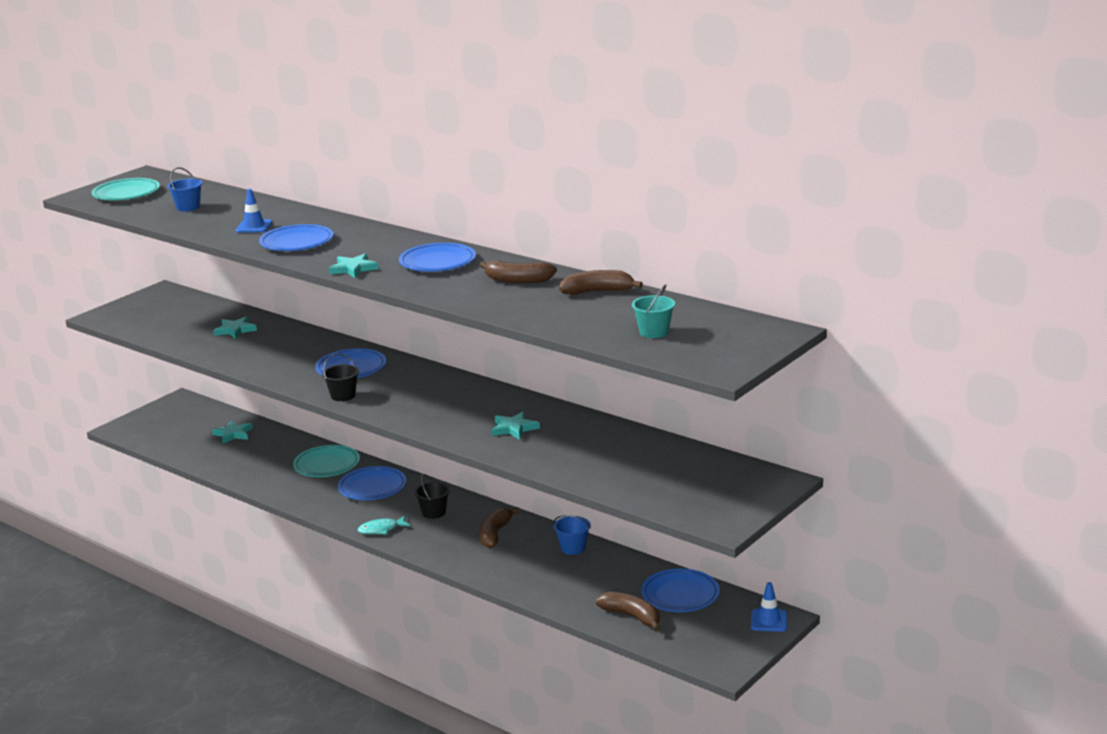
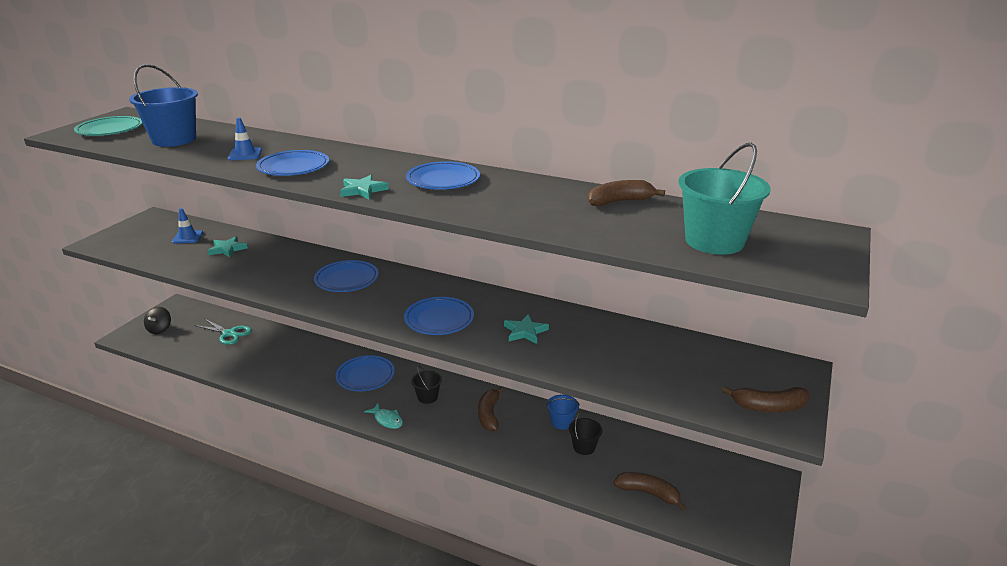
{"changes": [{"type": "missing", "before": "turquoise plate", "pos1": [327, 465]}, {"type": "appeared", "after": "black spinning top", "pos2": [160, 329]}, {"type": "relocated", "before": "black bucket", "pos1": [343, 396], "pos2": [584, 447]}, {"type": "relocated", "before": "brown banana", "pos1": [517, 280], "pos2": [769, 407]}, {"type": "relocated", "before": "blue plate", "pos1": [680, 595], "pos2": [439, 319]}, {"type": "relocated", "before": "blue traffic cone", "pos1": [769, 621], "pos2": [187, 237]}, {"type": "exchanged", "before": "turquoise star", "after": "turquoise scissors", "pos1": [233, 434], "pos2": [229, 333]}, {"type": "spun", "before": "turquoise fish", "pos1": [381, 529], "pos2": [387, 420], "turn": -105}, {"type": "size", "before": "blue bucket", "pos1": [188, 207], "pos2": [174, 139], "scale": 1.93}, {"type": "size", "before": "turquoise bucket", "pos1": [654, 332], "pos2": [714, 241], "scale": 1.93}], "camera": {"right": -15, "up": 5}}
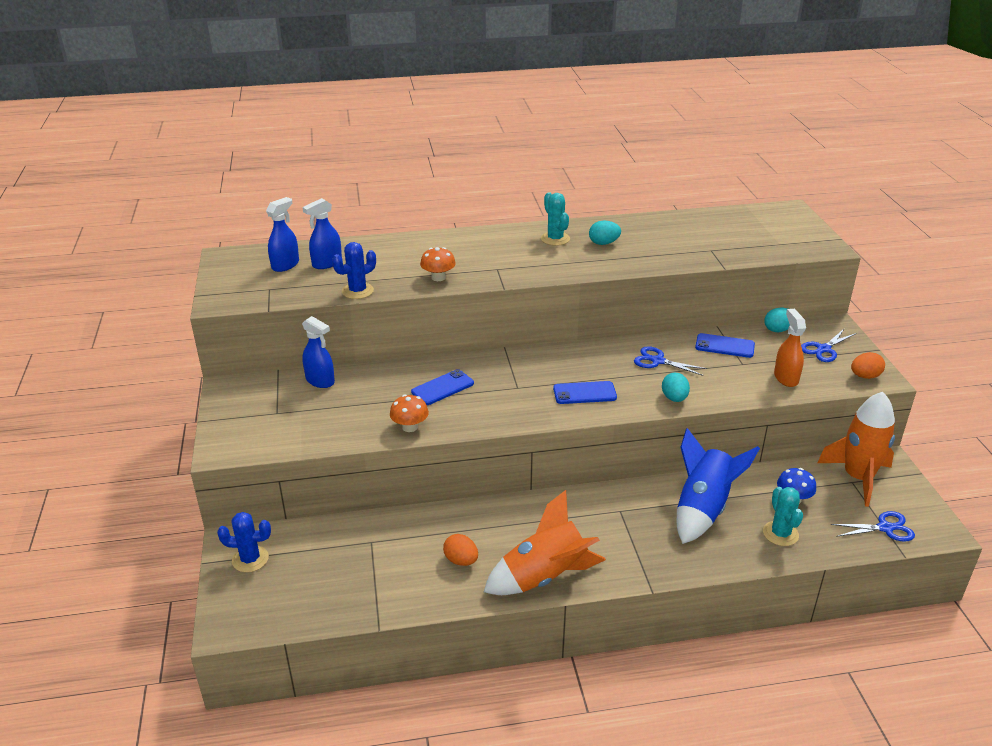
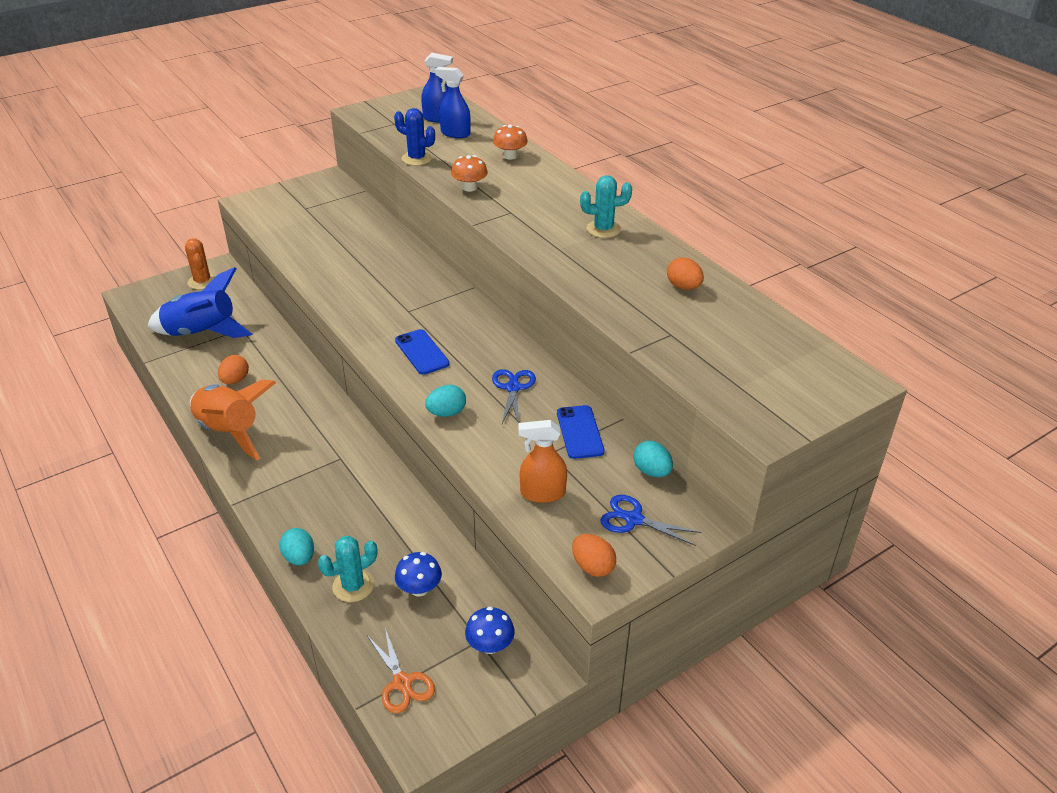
{"changes": [{"type": "missing", "before": "blue spray bottle", "pos1": [320, 381]}, {"type": "missing", "before": "blue phone", "pos1": [442, 388]}, {"type": "appeared", "after": "orange egg", "pos2": [683, 287]}, {"type": "relocated", "before": "orange mushroom", "pos1": [410, 427], "pos2": [510, 156]}, {"type": "relocated", "before": "turquoise egg", "pos1": [603, 243], "pos2": [299, 557]}, {"type": "relocated", "before": "blue rocket", "pos1": [703, 509], "pos2": [202, 333]}, {"type": "exchanged", "before": "orange rocket", "after": "blue mushroom", "pos1": [858, 478], "pos2": [490, 645]}, {"type": "colour", "before": "blue cactus", "after": "orange cactus", "pos1": [250, 559], "pos2": [202, 281]}, {"type": "colour", "before": "blue scissors", "after": "orange scissors", "pos1": [885, 528], "pos2": [402, 683]}, {"type": "spun", "before": "turquoise cactus", "pos1": [555, 239], "pos2": [603, 229], "turn": 45}, {"type": "spun", "before": "orange spray bottle", "pos1": [786, 378], "pos2": [542, 493], "turn": -150}], "camera": {"right": 65, "up": 5}}
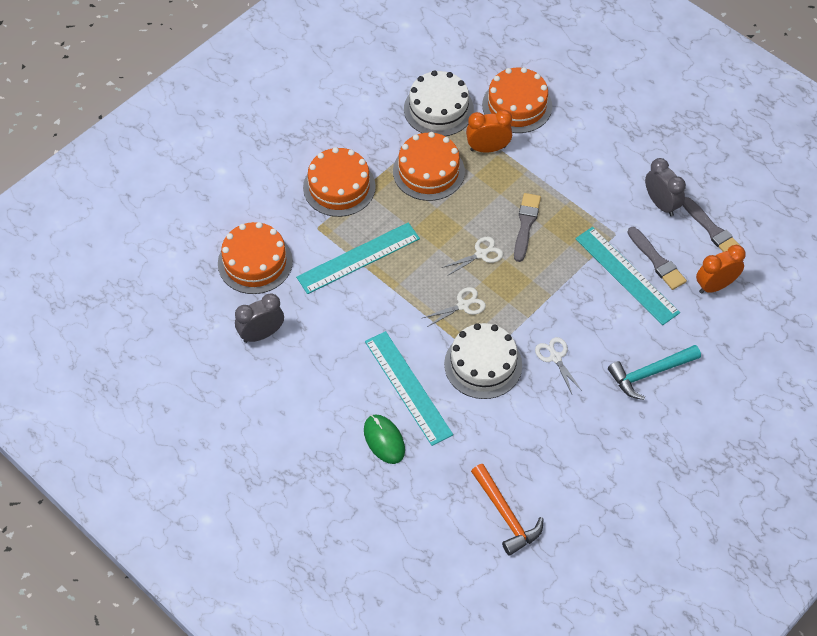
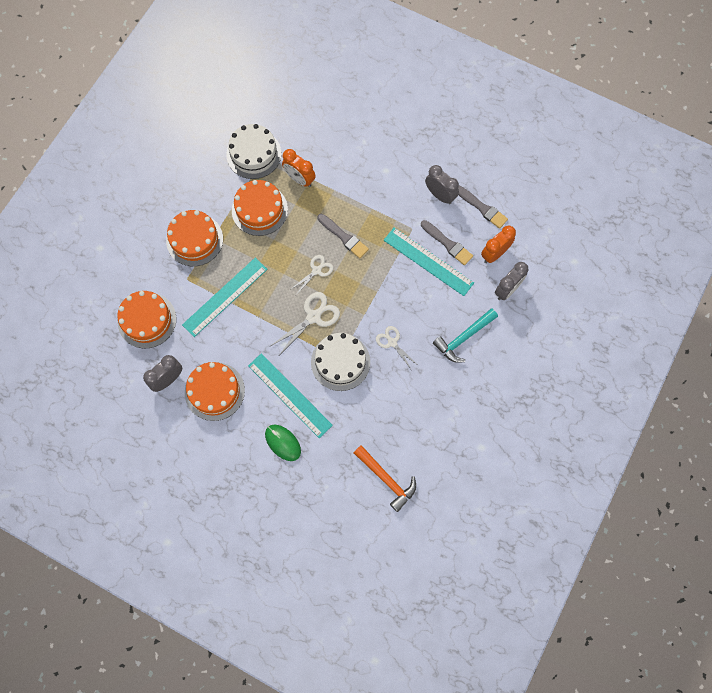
{"changes": [{"type": "appeared", "after": "grey clock", "pos2": [507, 290]}, {"type": "relocated", "before": "orange cake", "pos1": [517, 105], "pos2": [214, 391]}, {"type": "spun", "before": "orange clock", "pos1": [488, 148], "pos2": [299, 179], "turn": -120}, {"type": "spun", "before": "grey brush", "pos1": [526, 224], "pos2": [344, 237], "turn": 135}, {"type": "size", "before": "white scissors", "pos1": [463, 305], "pos2": [314, 316], "scale": 1.54}], "camera": {"right": -15, "up": 15}}
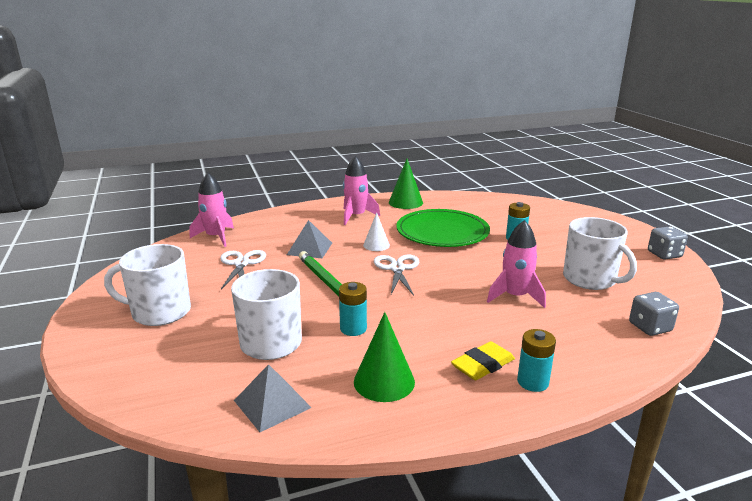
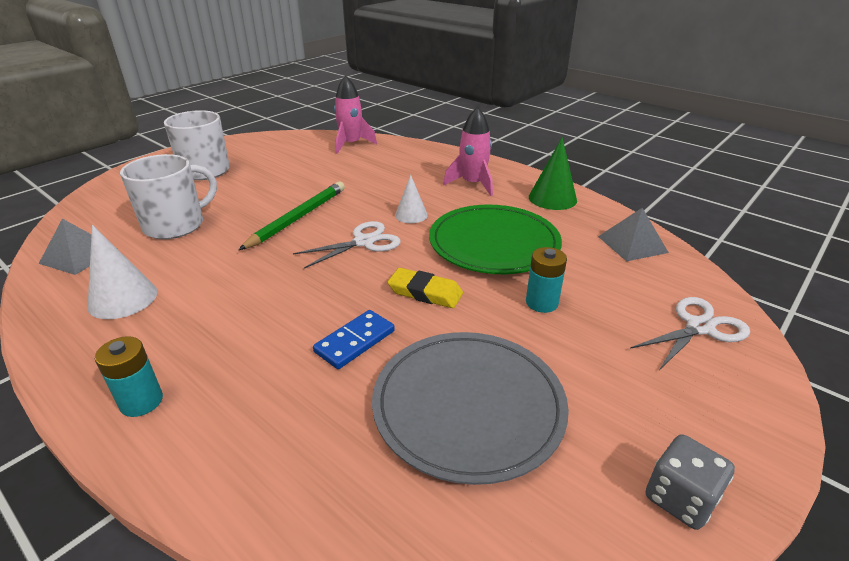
{"changes": [{"type": "missing", "before": "turquoise battery", "pos1": [353, 328]}, {"type": "missing", "before": "grey dice", "pos1": [650, 327]}, {"type": "relocated", "before": "white scissors", "pos1": [241, 264], "pos2": [699, 327]}, {"type": "relocated", "before": "grey pyramid", "pos1": [309, 248], "pos2": [632, 244]}, {"type": "relocated", "before": "yellow eraser", "pos1": [482, 365], "pos2": [425, 292]}, {"type": "exchanged", "before": "pink rocket", "after": "blue domino", "pos1": [515, 296], "pos2": [355, 341]}, {"type": "exchanged", "before": "white mug", "after": "grey plate", "pos1": [590, 279], "pos2": [468, 406]}, {"type": "colour", "before": "green cone", "after": "white cone", "pos1": [384, 381], "pos2": [123, 299]}], "camera": {"right": 60, "up": 10}}
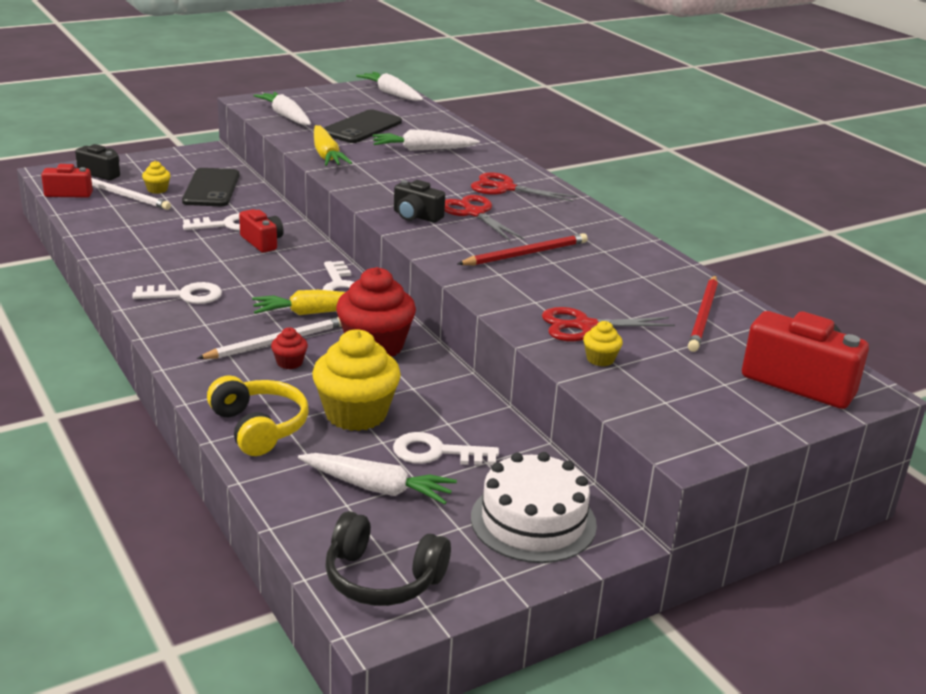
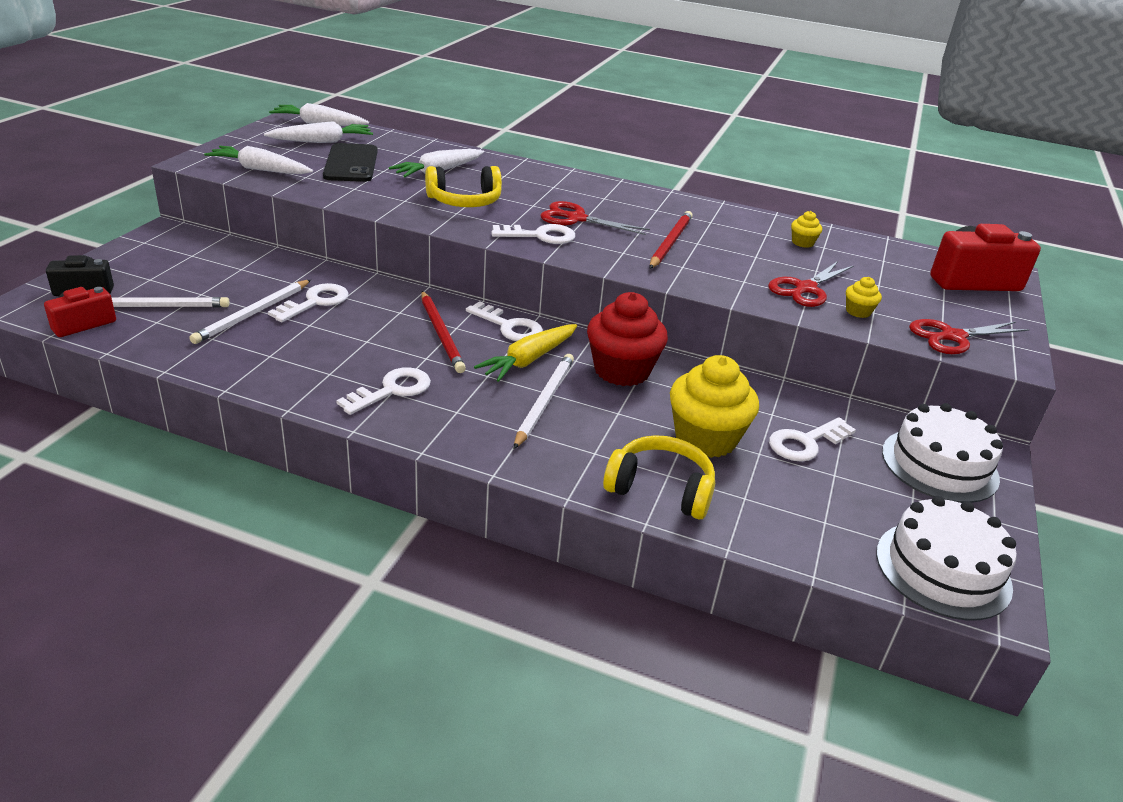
{"changes": [{"type": "missing", "before": "black phone", "pos1": [211, 188]}, {"type": "missing", "before": "red camera", "pos1": [262, 242]}, {"type": "missing", "before": "red cupcake", "pos1": [289, 362]}, {"type": "missing", "before": "yellow carrot", "pos1": [326, 155]}, {"type": "appeared", "after": "white pencil", "pos2": [253, 314]}, {"type": "appeared", "after": "yellow headphones", "pos2": [465, 201]}, {"type": "relocated", "before": "yellow cupcake", "pos1": [157, 189], "pos2": [802, 243]}, {"type": "relocated", "before": "white carrot", "pos1": [377, 488], "pos2": [322, 141]}, {"type": "relocated", "before": "red scissors", "pos1": [505, 188], "pos2": [953, 337]}, {"type": "relocated", "before": "red pencil", "pos1": [703, 316], "pos2": [441, 334]}, {"type": "exchanged", "before": "black headphones", "after": "white cake", "pos1": [382, 578], "pos2": [943, 569]}, {"type": "exchanged", "before": "black camera", "after": "white key", "pos1": [416, 216], "pos2": [540, 236]}], "camera": {"right": -40, "up": 5}}
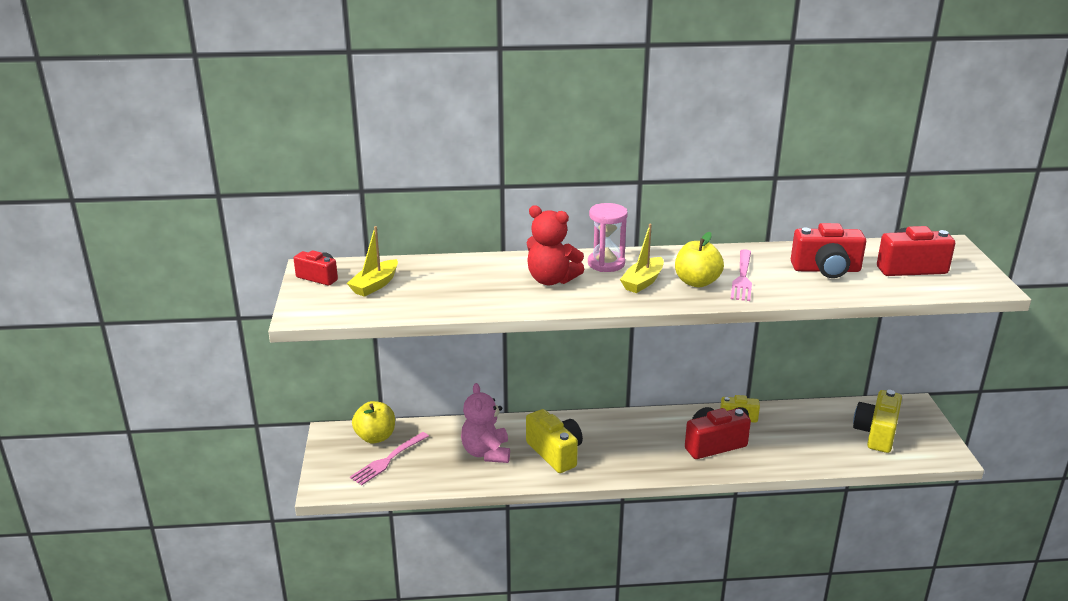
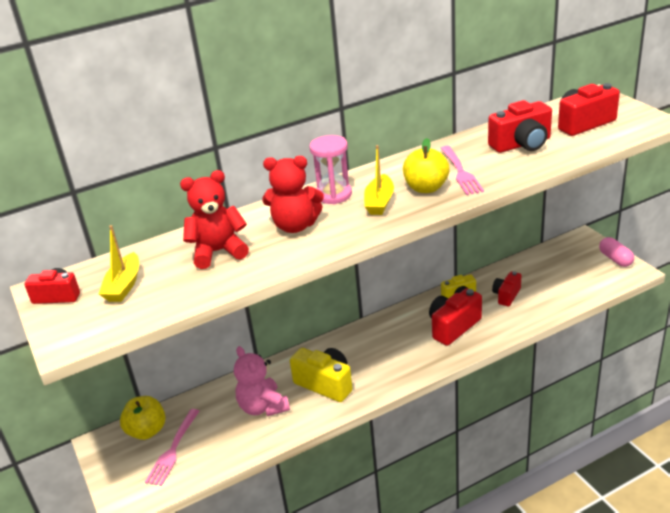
{"changes": [{"type": "missing", "before": "yellow camera", "pos1": [876, 433]}, {"type": "appeared", "after": "red teddy bear", "pos2": [218, 252]}, {"type": "appeared", "after": "red camera", "pos2": [506, 295]}, {"type": "appeared", "after": "pink capsule", "pos2": [615, 259]}], "camera": {"right": -20, "up": 5}}
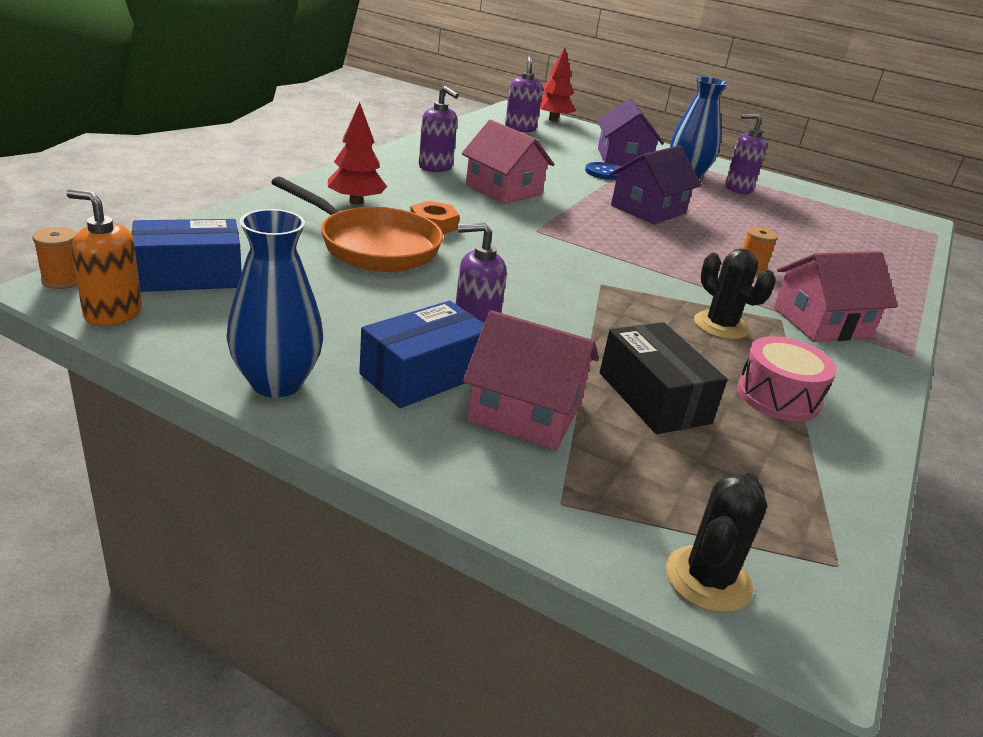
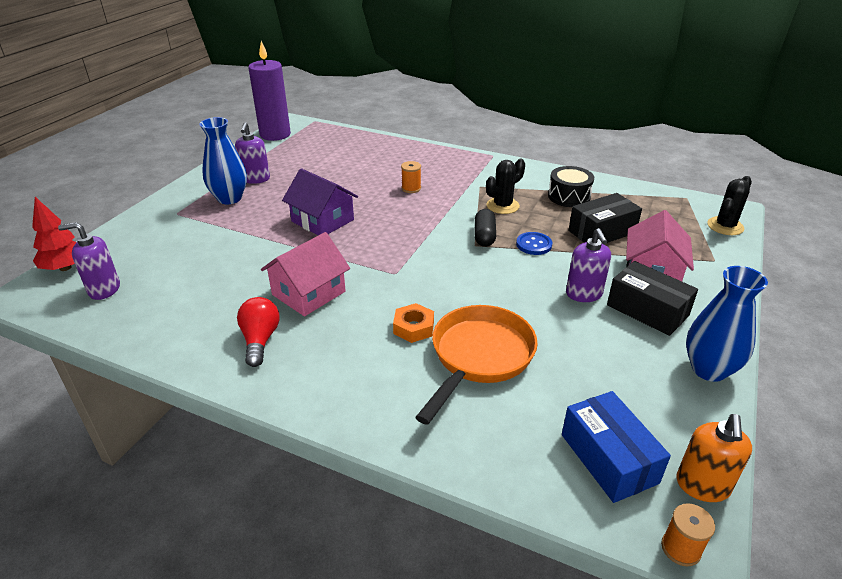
{"changes": [{"type": "missing", "before": "red tree", "pos1": [356, 202]}, {"type": "missing", "before": "purple house", "pos1": [623, 158]}, {"type": "missing", "before": "pink house", "pos1": [821, 322]}, {"type": "appeared", "after": "purple candle", "pos2": [275, 134]}, {"type": "appeared", "after": "black capsule", "pos2": [484, 236]}, {"type": "relocated", "before": "blue button", "pos1": [603, 172], "pos2": [534, 244]}, {"type": "exchanged", "before": "purple soap dispenser", "after": "red light bulb", "pos1": [435, 167], "pos2": [260, 340]}, {"type": "colour", "before": "blue box", "after": "black box", "pos1": [423, 374], "pos2": [647, 310]}, {"type": "colour", "before": "pink drum", "after": "black drum", "pos1": [778, 396], "pos2": [569, 196]}, {"type": "spun", "before": "black cactus", "pos1": [708, 579], "pos2": [725, 226], "turn": -75}], "camera": {"right": -90, "up": 5}}
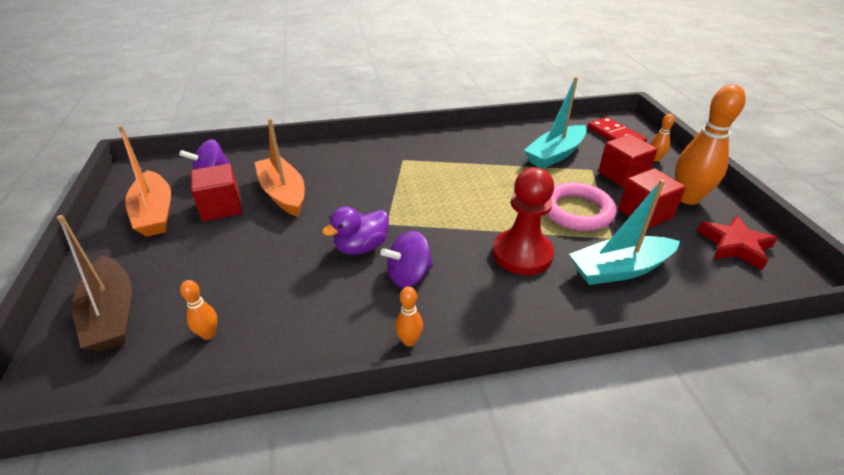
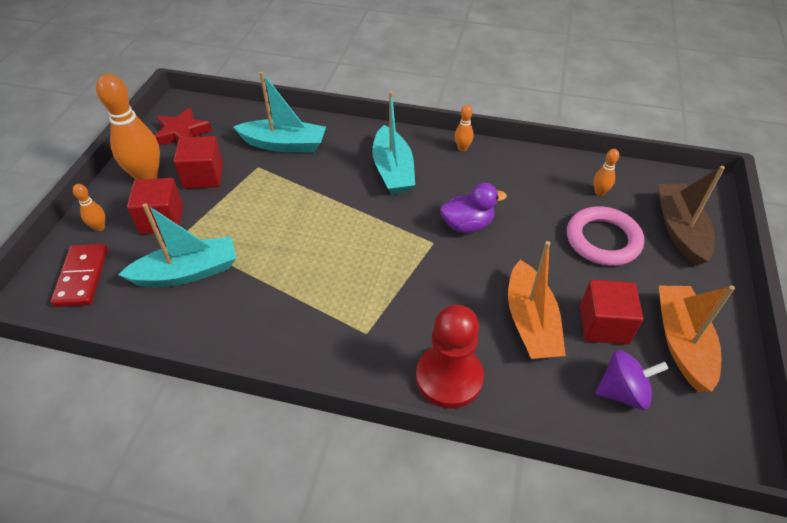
{"changes": [{"type": "missing", "before": "purple spinning top", "pos1": [409, 275]}, {"type": "appeared", "after": "turquoise boat", "pos2": [393, 170]}, {"type": "relocated", "before": "red pawn", "pos1": [522, 254], "pos2": [449, 377]}, {"type": "relocated", "before": "pink ring", "pos1": [577, 211], "pos2": [603, 240]}], "camera": {"right": -155, "up": 10}}
